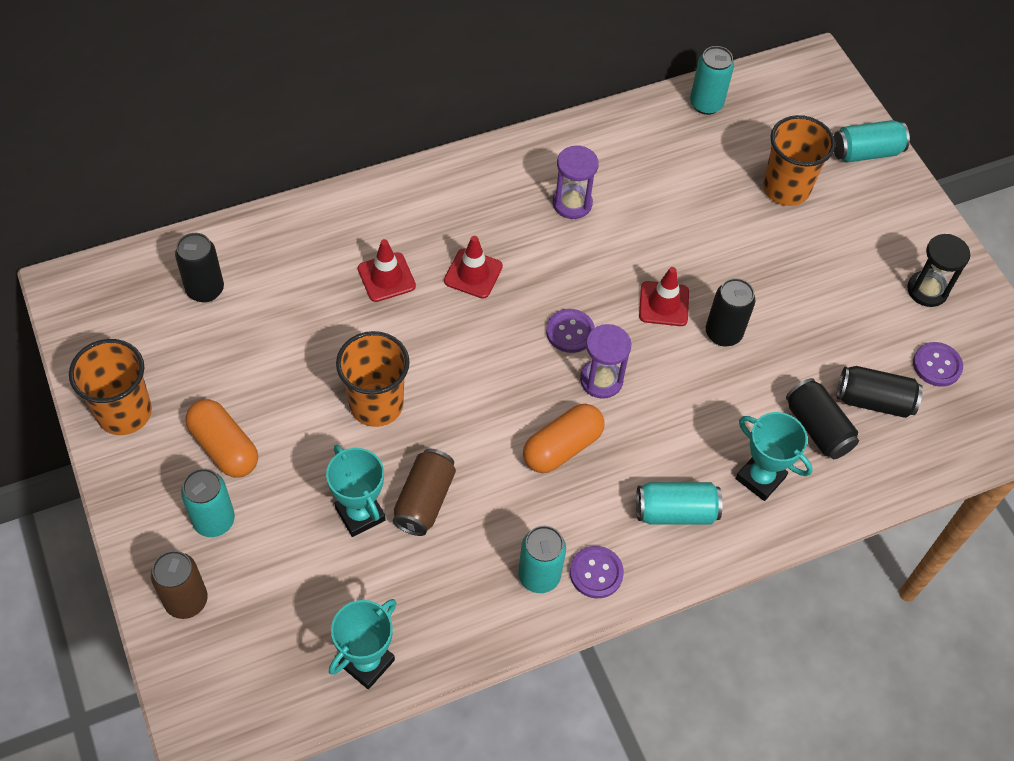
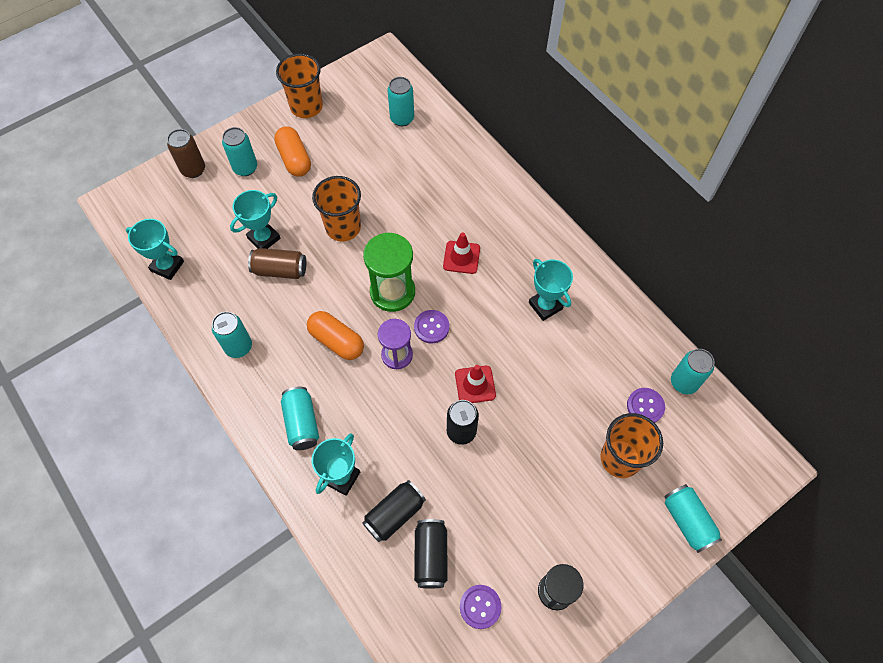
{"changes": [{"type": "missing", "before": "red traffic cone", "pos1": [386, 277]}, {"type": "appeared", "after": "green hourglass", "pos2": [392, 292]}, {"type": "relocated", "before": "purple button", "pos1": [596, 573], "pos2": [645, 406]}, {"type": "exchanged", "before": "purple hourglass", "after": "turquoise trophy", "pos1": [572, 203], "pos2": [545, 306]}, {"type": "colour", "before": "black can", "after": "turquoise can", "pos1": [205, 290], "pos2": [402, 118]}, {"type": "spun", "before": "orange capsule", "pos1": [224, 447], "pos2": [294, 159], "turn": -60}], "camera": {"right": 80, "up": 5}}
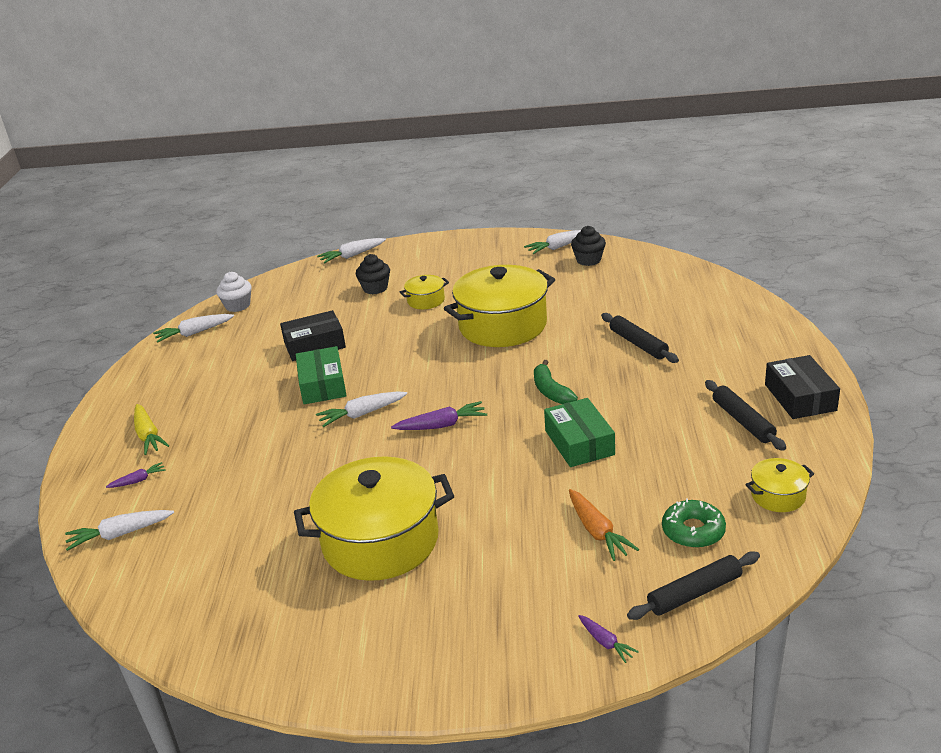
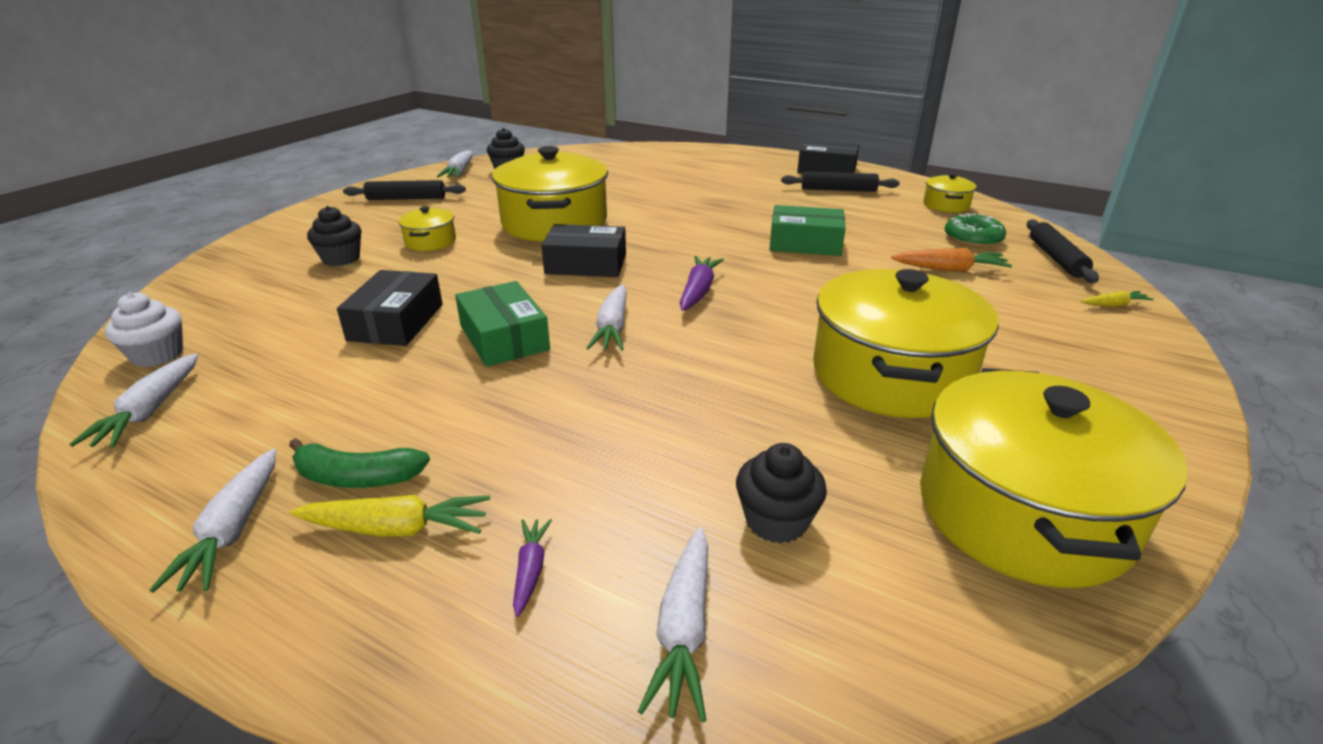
{"changes": [{"type": "appeared", "after": "black box", "pos2": [586, 264]}, {"type": "appeared", "after": "black cupcake", "pos2": [776, 520]}, {"type": "appeared", "after": "yellow pot", "pos2": [1023, 512]}, {"type": "relocated", "before": "white carrot", "pos1": [352, 256], "pos2": [233, 530]}, {"type": "relocated", "before": "green banana", "pos1": [551, 391], "pos2": [357, 477]}, {"type": "relocated", "before": "black rolling pin", "pos1": [638, 344], "pos2": [406, 198]}, {"type": "colour", "before": "purple carrot", "after": "yellow carrot", "pos1": [605, 642], "pos2": [1114, 305]}, {"type": "spun", "before": "green box", "pos1": [322, 385], "pos2": [504, 338], "turn": 45}], "camera": {"right": -65, "up": 0}}
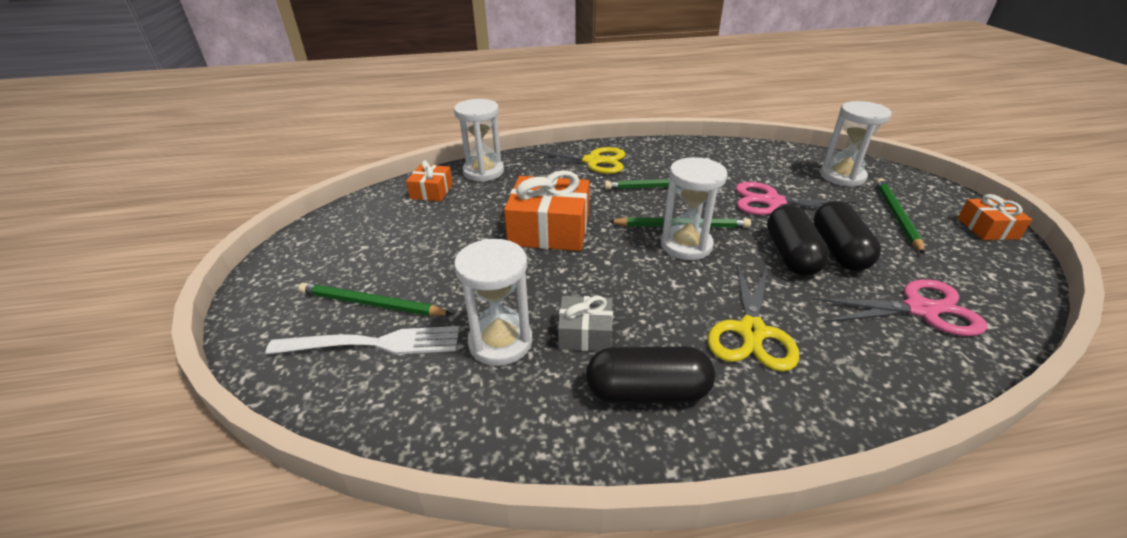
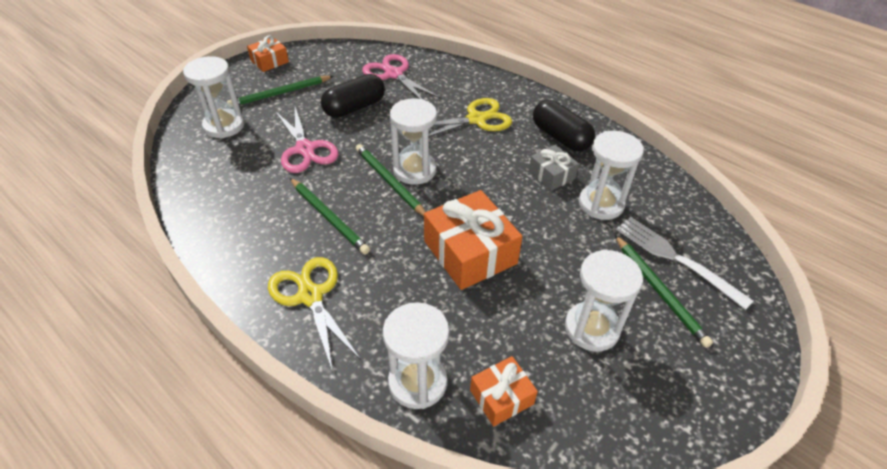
{"changes": [{"type": "missing", "before": "black capsule", "pos1": [791, 255]}, {"type": "appeared", "after": "white hourglass", "pos2": [592, 328]}], "camera": {"right": -130, "up": 10}}
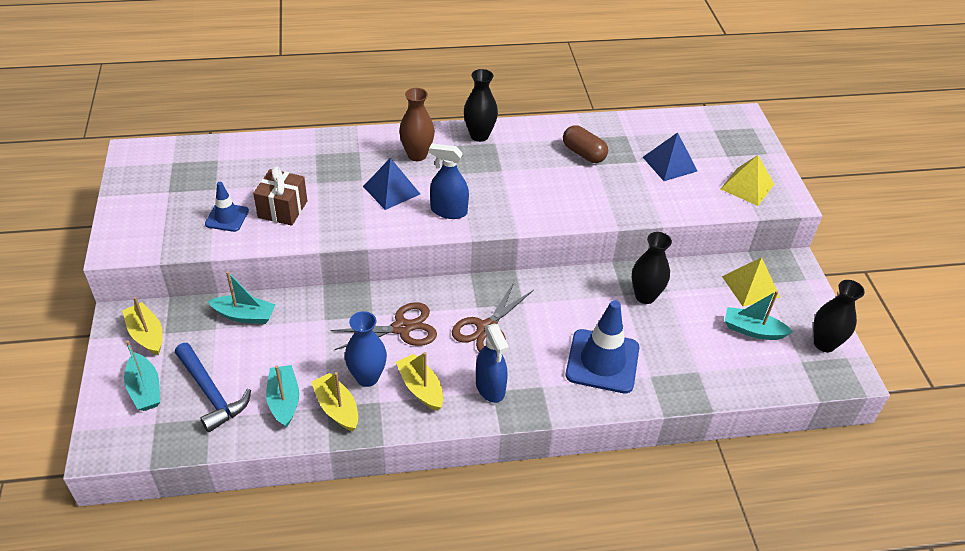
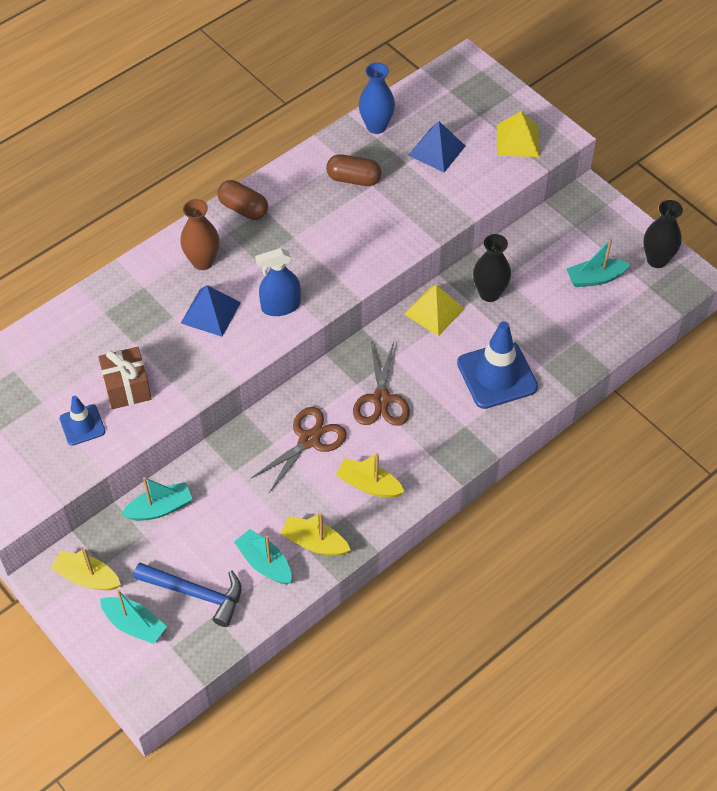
{"changes": [{"type": "missing", "before": "blue spray bottle", "pos1": [490, 387]}, {"type": "relocated", "before": "blue vase", "pos1": [367, 377], "pos2": [376, 126]}, {"type": "relocated", "before": "yellow pyramid", "pos1": [750, 286], "pos2": [434, 311]}, {"type": "exchanged", "before": "black vase", "after": "brown capsule", "pos1": [479, 135], "pos2": [243, 209]}], "camera": {"right": -30, "up": 10}}
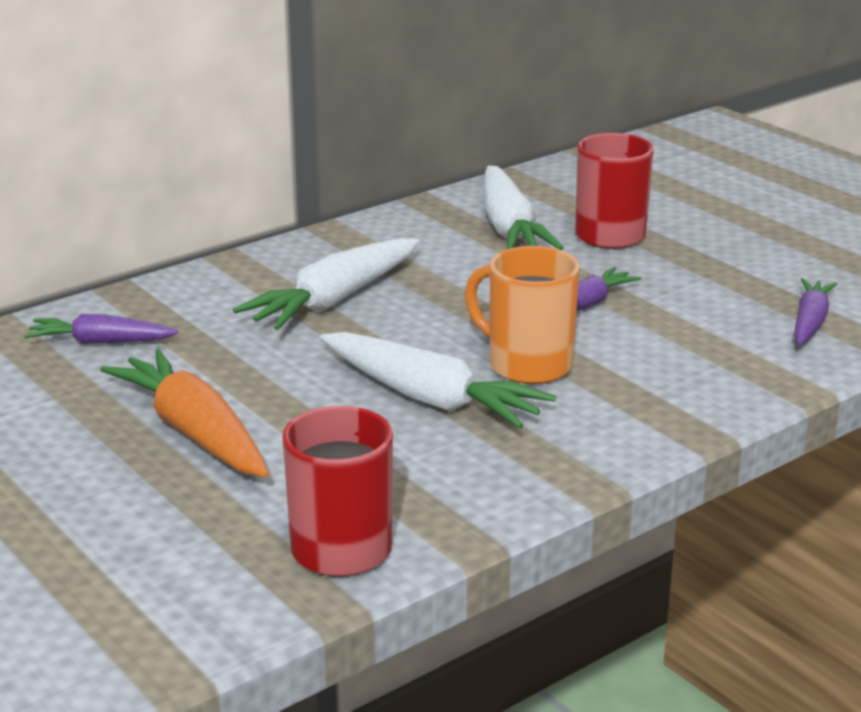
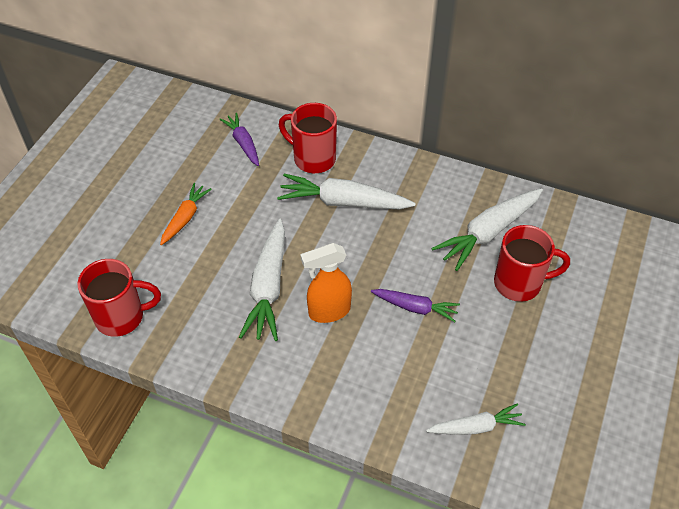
{"changes": [{"type": "appeared", "after": "red mug", "pos2": [313, 158]}, {"type": "exchanged", "before": "orange mug", "after": "orange spray bottle", "pos1": [527, 365], "pos2": [328, 311]}, {"type": "colour", "before": "purple carrot", "after": "white carrot", "pos1": [810, 322], "pos2": [476, 427]}, {"type": "size", "before": "orange carrot", "pos1": [194, 432], "pos2": [185, 218], "scale": 0.6}], "camera": {"right": 60, "up": 25}}
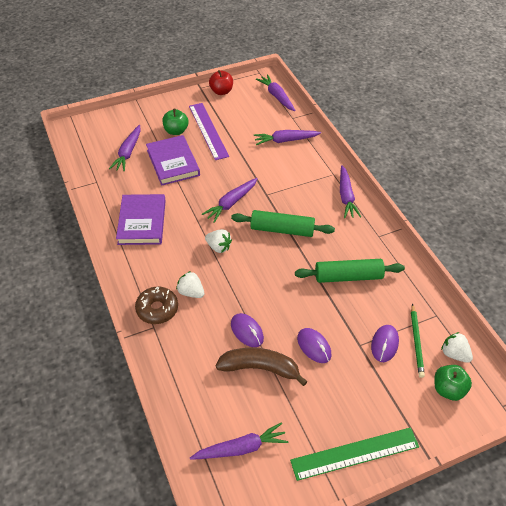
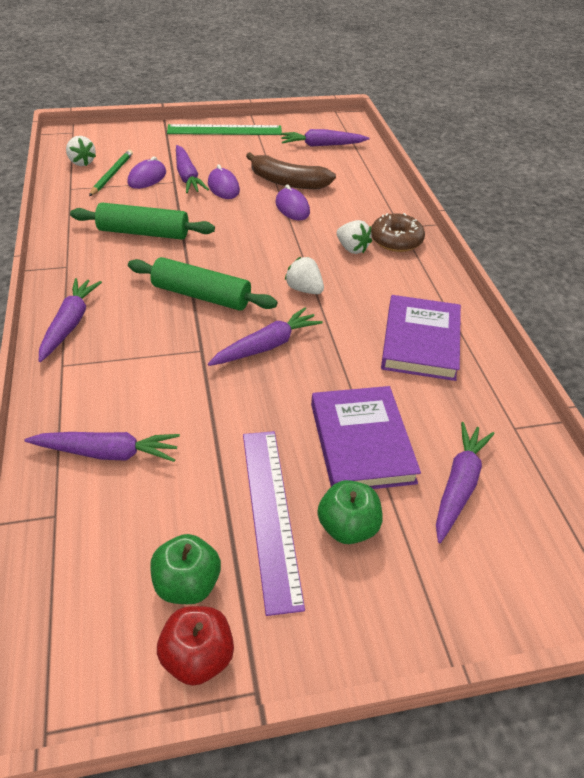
{"changes": [{"type": "relocated", "before": "purple carrot", "pos1": [276, 96], "pos2": [187, 176]}, {"type": "relocated", "before": "green apple", "pos1": [448, 389], "pos2": [187, 584]}], "camera": {"right": -170, "up": -5}}
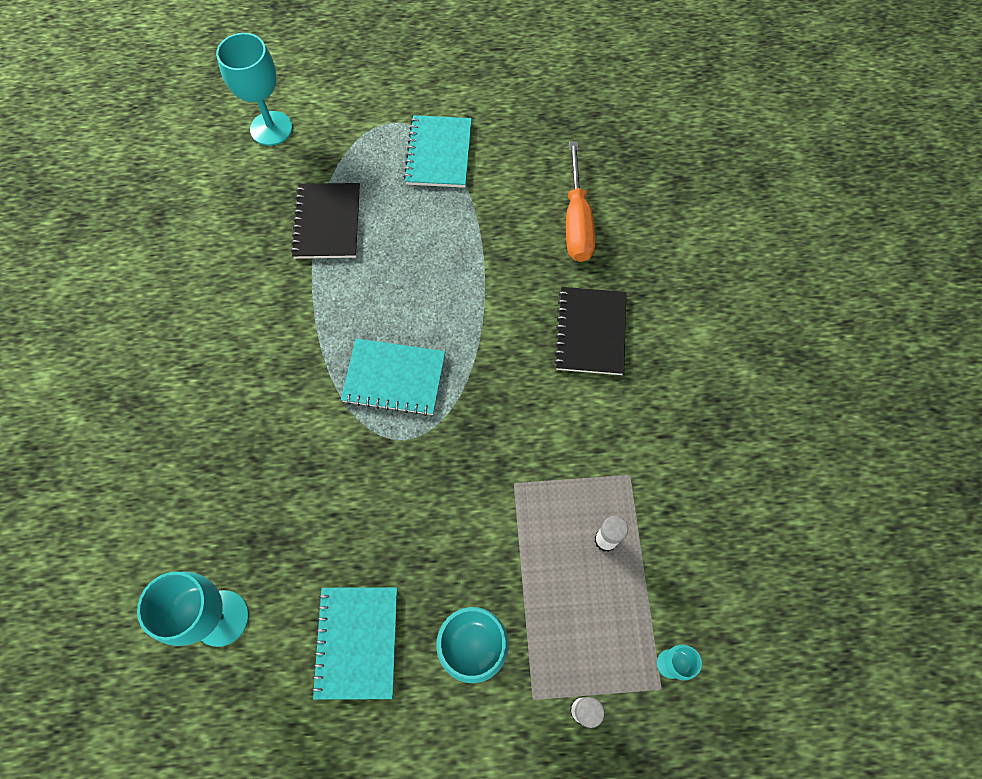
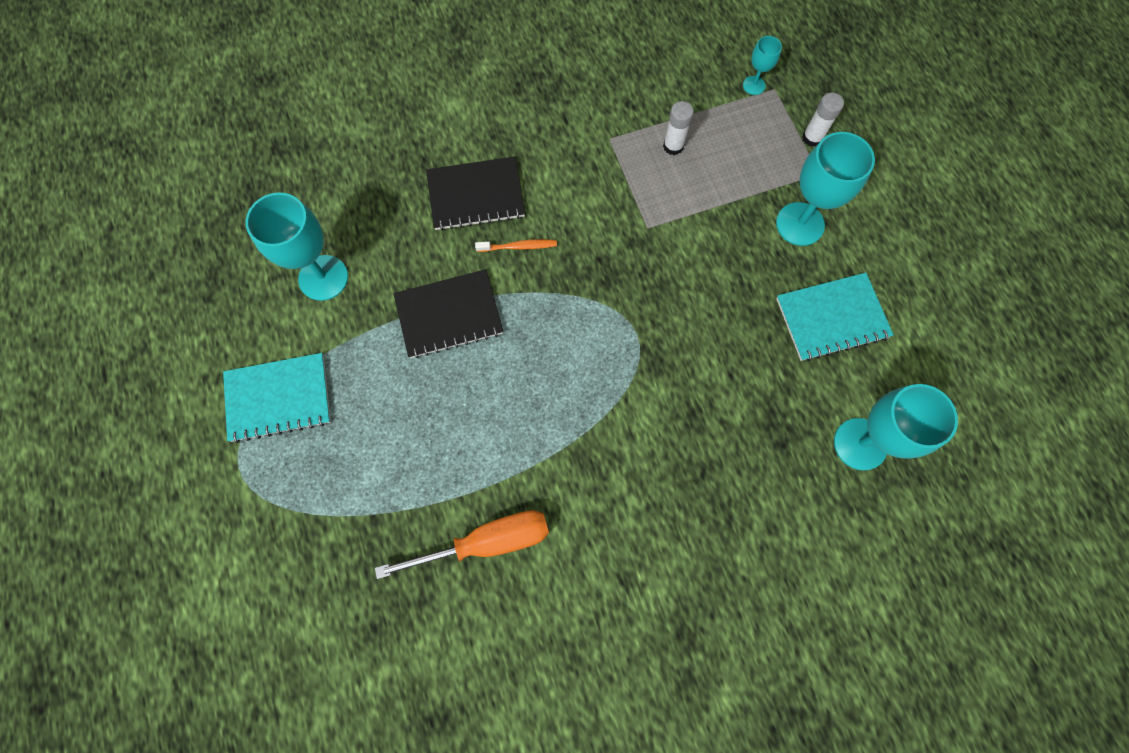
{"changes": [{"type": "missing", "before": "turquoise notebook", "pos1": [394, 378]}, {"type": "appeared", "after": "orange toothbrush", "pos2": [519, 246]}, {"type": "relocated", "before": "turquoise goblet", "pos1": [271, 128], "pos2": [323, 278]}, {"type": "relocated", "before": "black notebook", "pos1": [327, 222], "pos2": [449, 315]}, {"type": "relocated", "before": "orange screwdriver", "pos1": [577, 222], "pos2": [487, 542]}], "camera": {"right": -105, "up": 5}}
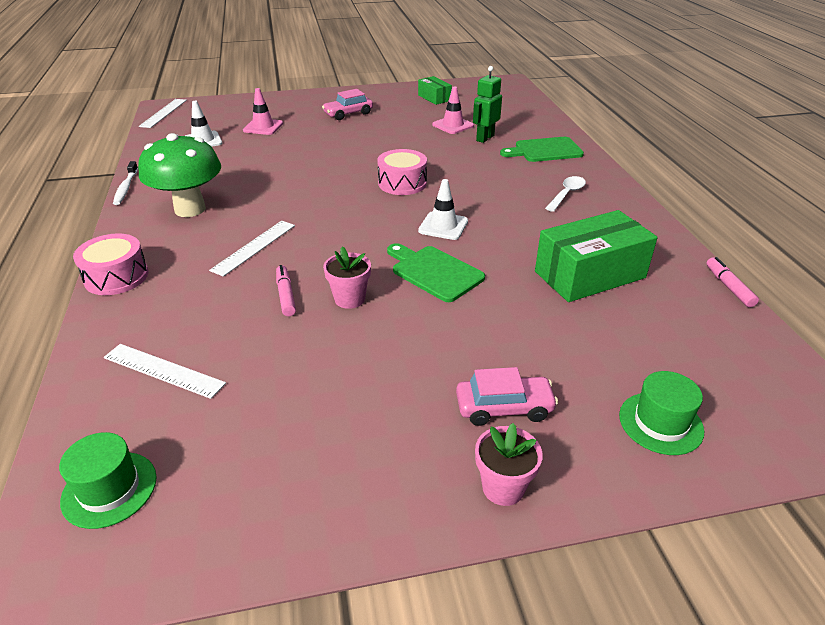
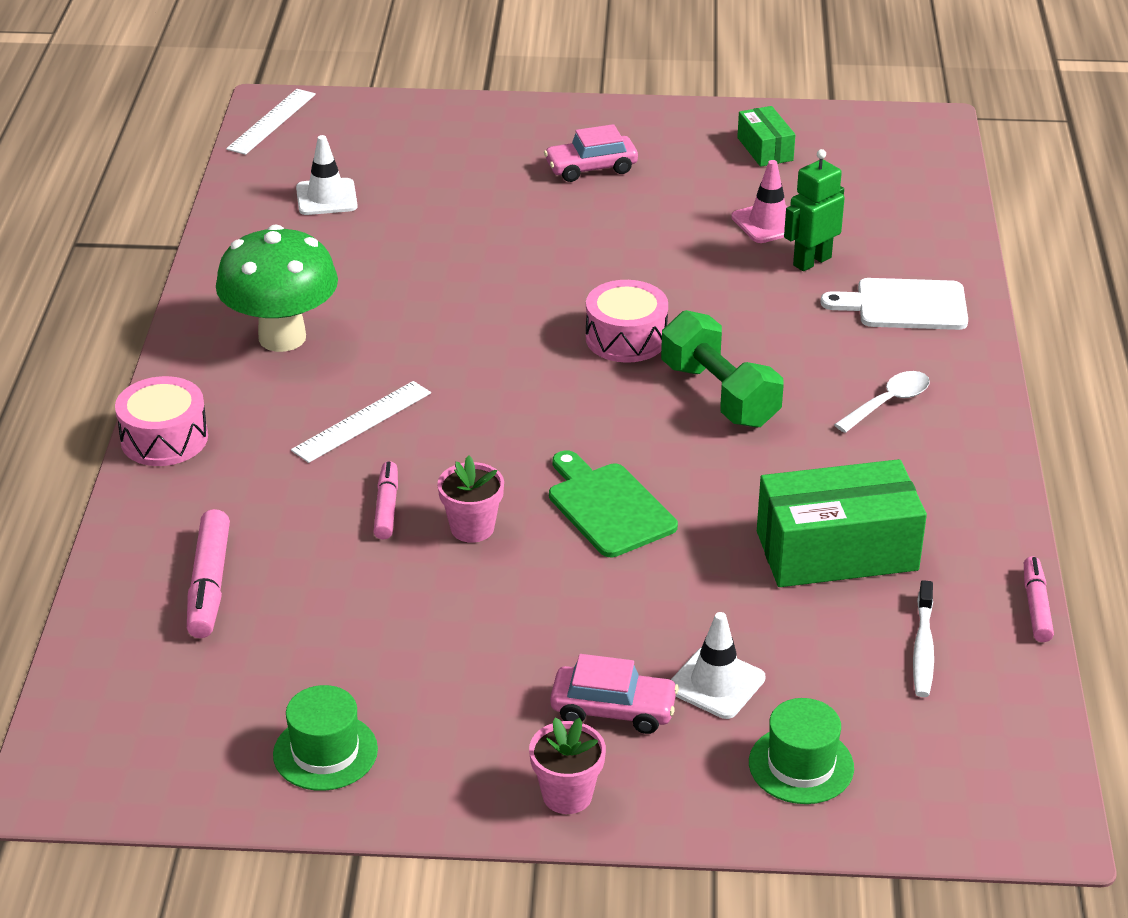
{"changes": [{"type": "missing", "before": "pink traffic cone", "pos1": [263, 127]}, {"type": "appeared", "after": "green dumbbell", "pos2": [719, 395]}, {"type": "relocated", "before": "green hat", "pos1": [109, 489], "pos2": [325, 752]}, {"type": "relocated", "before": "white toothbrush", "pos1": [126, 188], "pos2": [923, 648]}, {"type": "relocated", "before": "white traffic cone", "pos1": [443, 226], "pos2": [716, 683]}, {"type": "exchanged", "before": "white ruler", "after": "pink marker", "pos1": [163, 370], "pos2": [209, 585]}, {"type": "colour", "before": "green cutting board", "after": "white cutting board", "pos1": [545, 150], "pos2": [905, 305]}], "camera": {"right": 15, "up": 0}}
